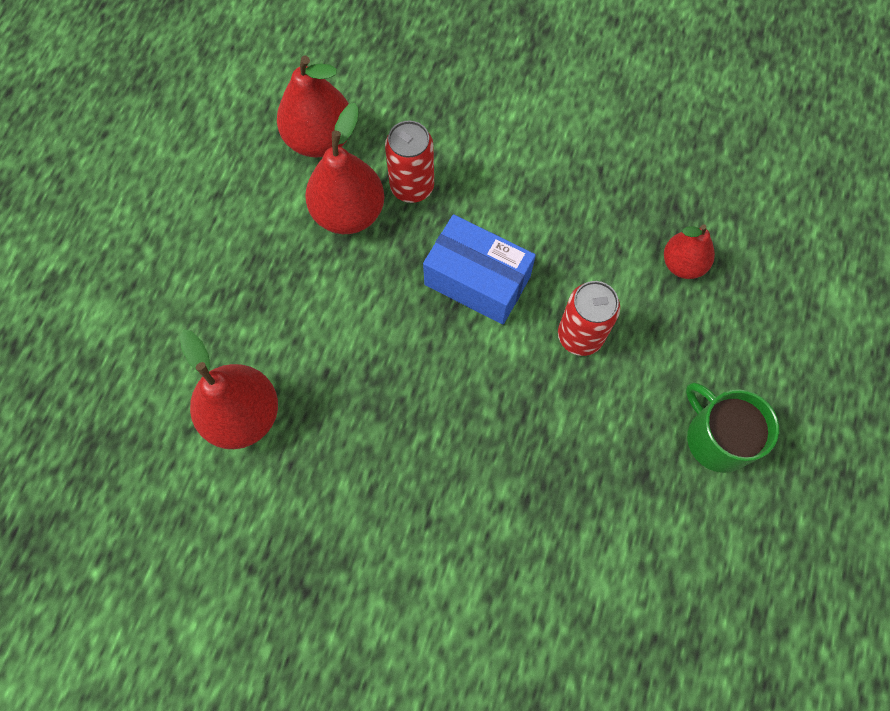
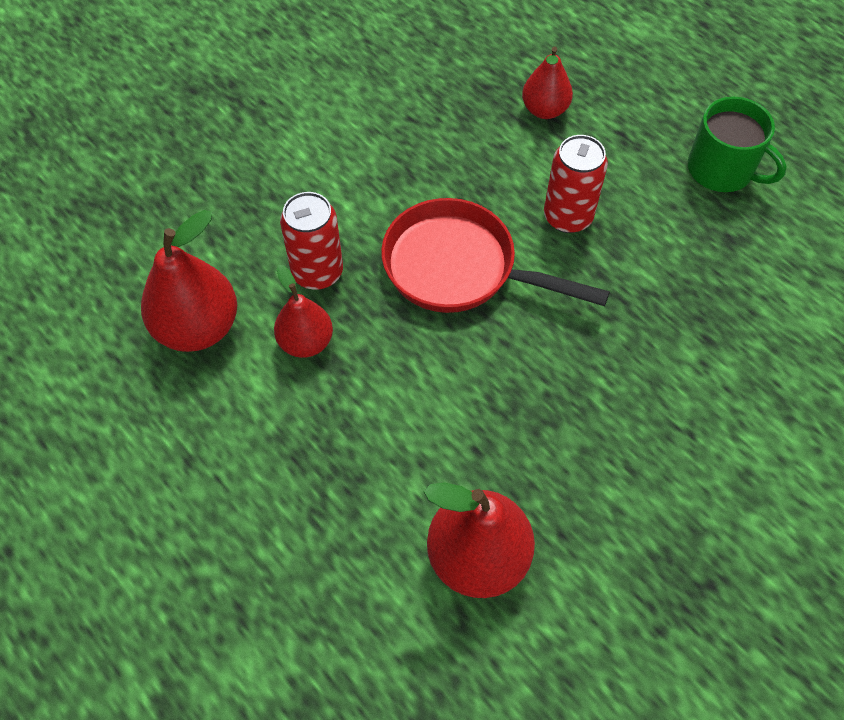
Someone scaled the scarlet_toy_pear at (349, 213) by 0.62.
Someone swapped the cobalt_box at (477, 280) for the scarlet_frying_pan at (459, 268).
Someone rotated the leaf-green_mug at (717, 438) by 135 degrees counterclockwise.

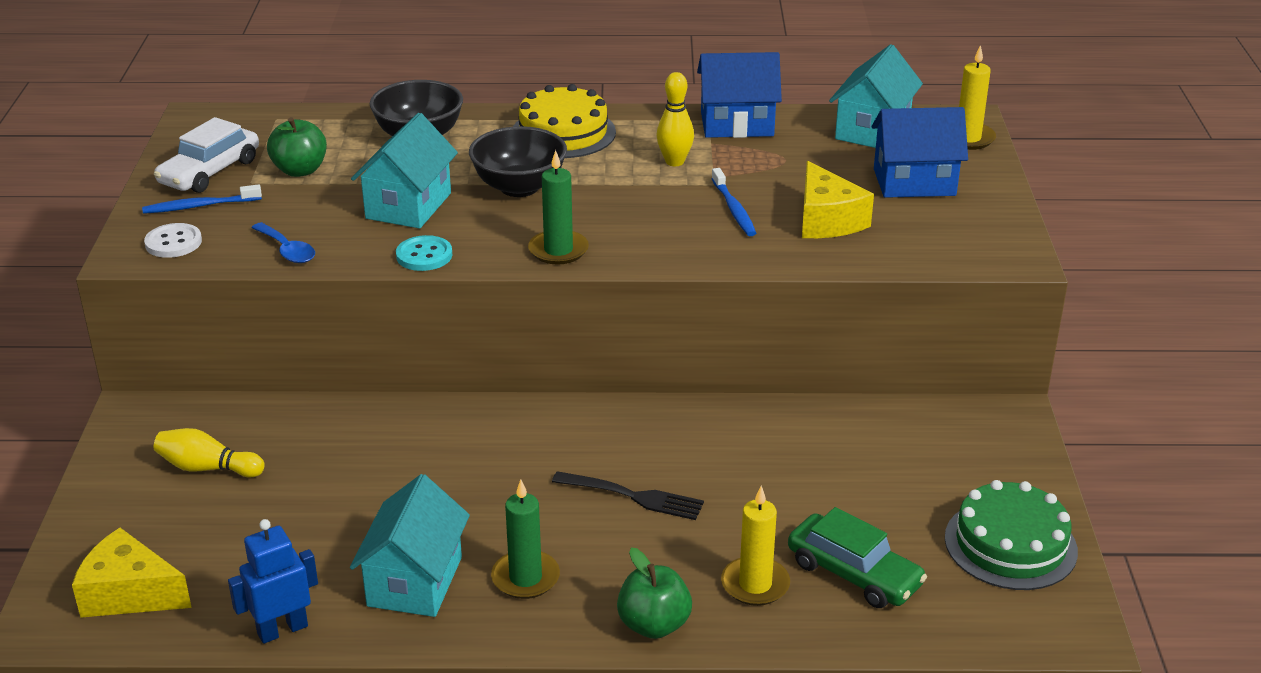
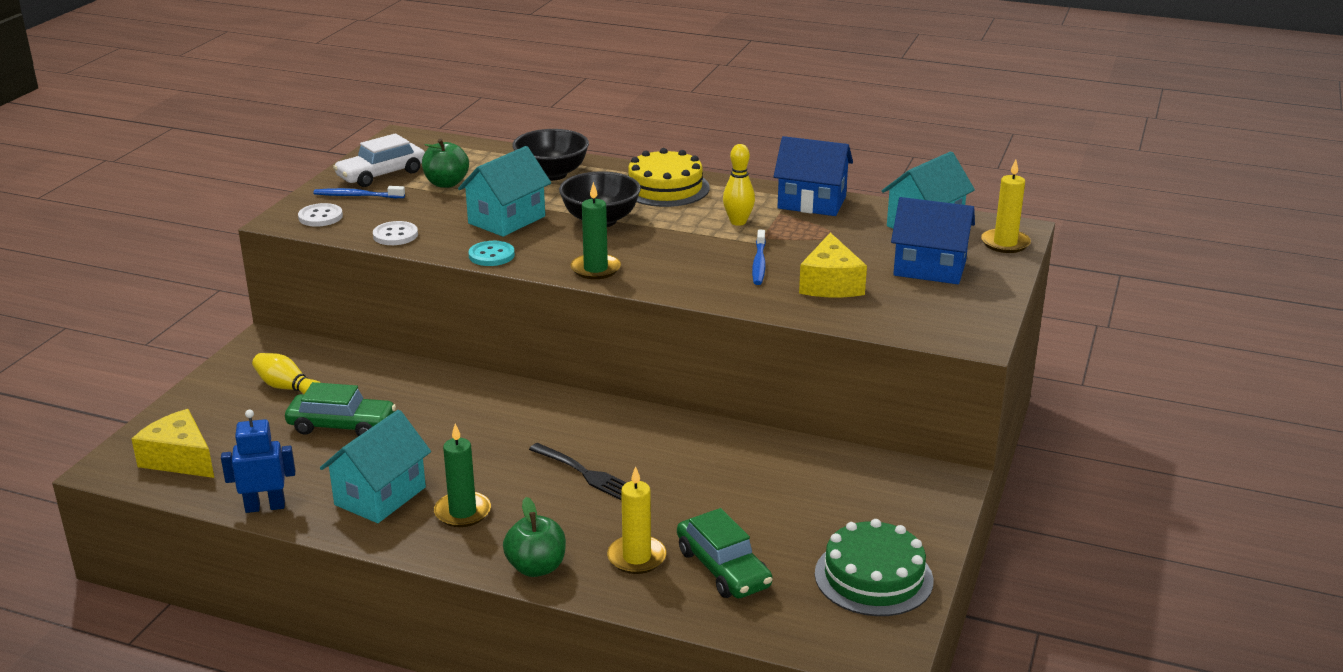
Someone swapped the cobalt_teaspoon at (287, 250) for the white_shirt_button at (395, 235).
Someone put down the leaf-green_toy_car at (342, 426).

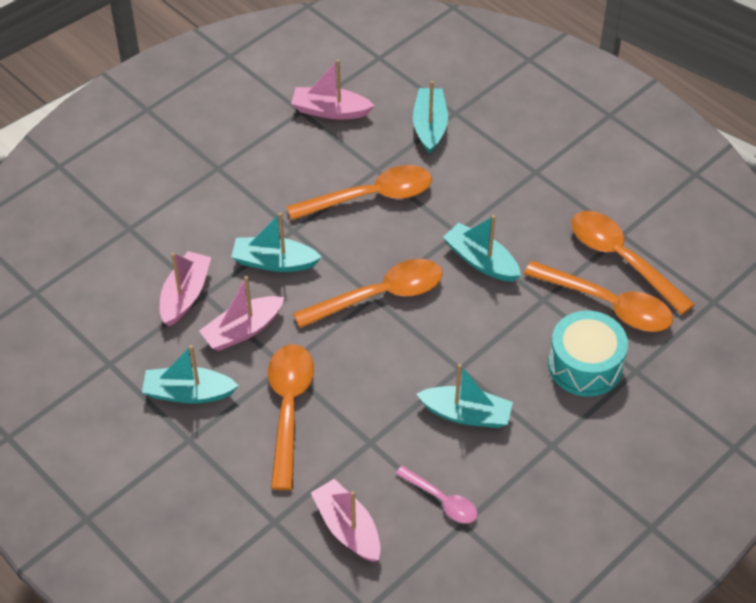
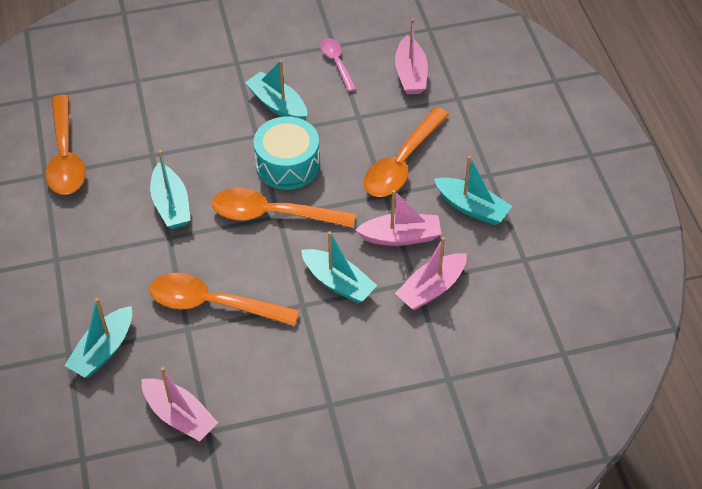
Someone took away the orange-coloured_teaspoon at (608, 304).
Someone carried the teal_drum from (585, 365) to (287, 165).

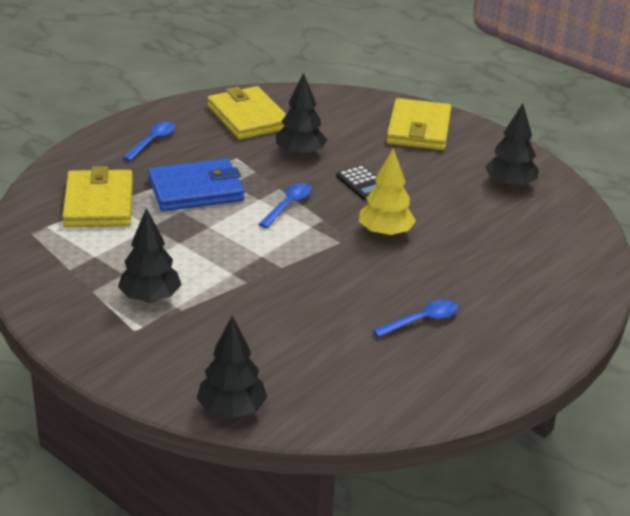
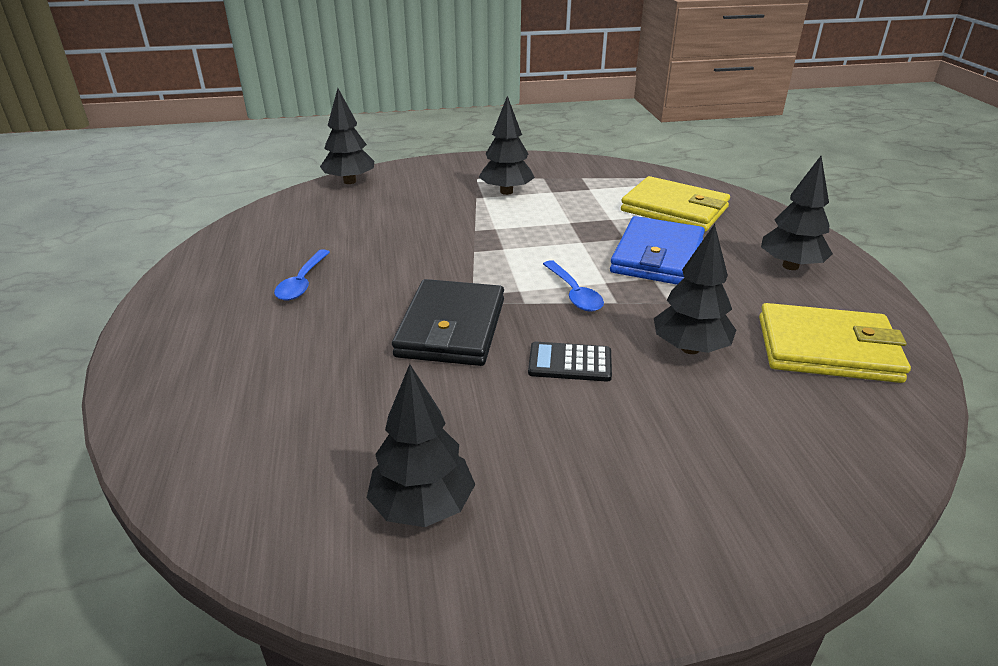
Someone took away the bright_yellow_wallet at (419, 129).
Someone swapped the cobalt_teaspoon at (153, 141) for the black_tree at (790, 266).
Someone swapped the bright_yellow_tree at (385, 233) for the black_wallet at (451, 328).

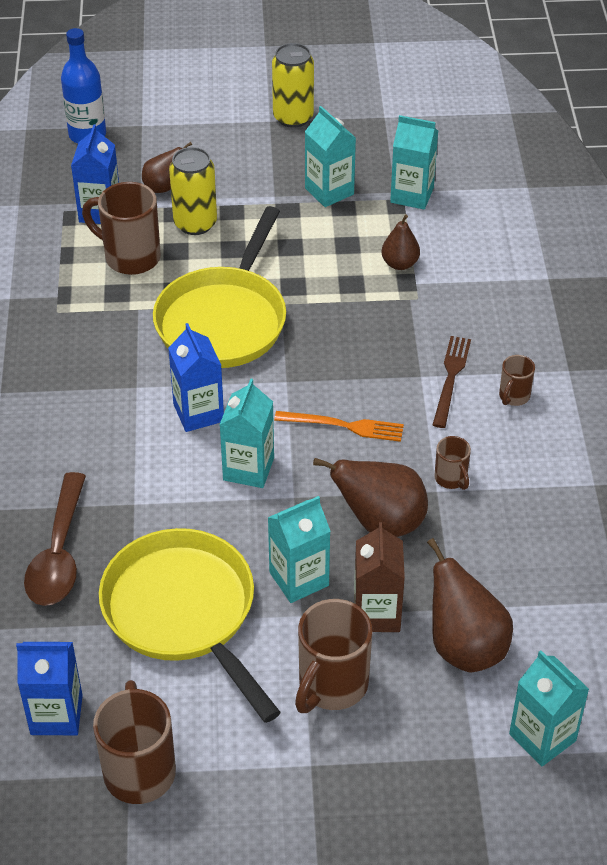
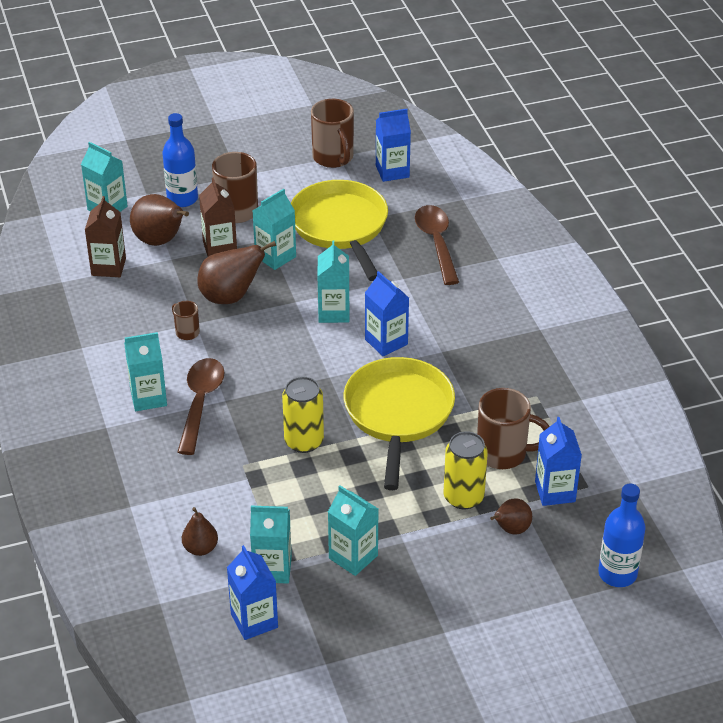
Someone carried the bright_yellow_can from (293, 117) to (304, 441).
Someone carried the russet_toy_pear from (400, 264) to (200, 548).
Someone swapped the russet_table_fork at (451, 378) for the russet_teaspoon at (200, 402).
Someone swapped the russet_mug at (513, 396) for the teal_milk_carton at (148, 398).
Someone took away the orange-coloured_table_fork at (344, 426).
Someone rotated the bright_yellow_frying_pan at (184, 613) by 150 degrees counterclockwise.
Someone put down the cobalt_drink_bottle at (182, 199).
Someone put down the russet_milk_carton at (108, 267).
Someone put down the cobalt_milk_carton at (254, 621).

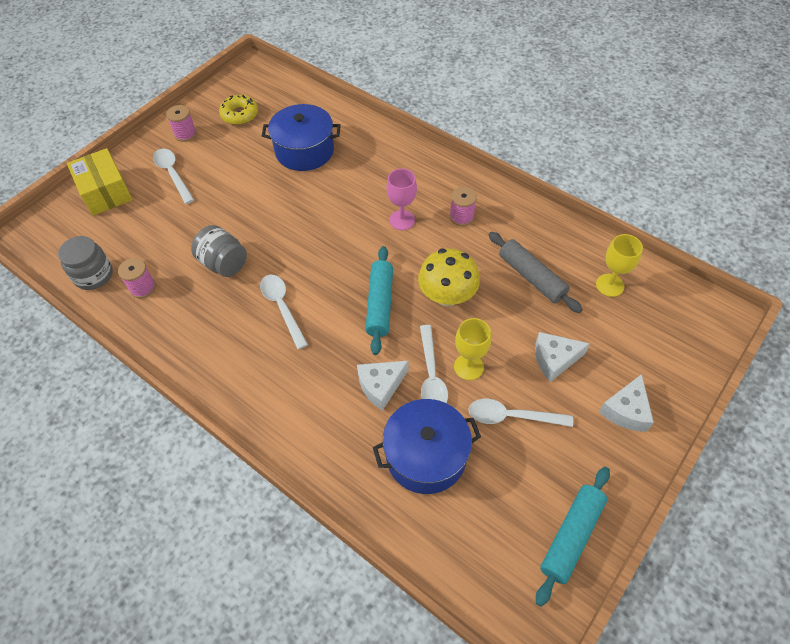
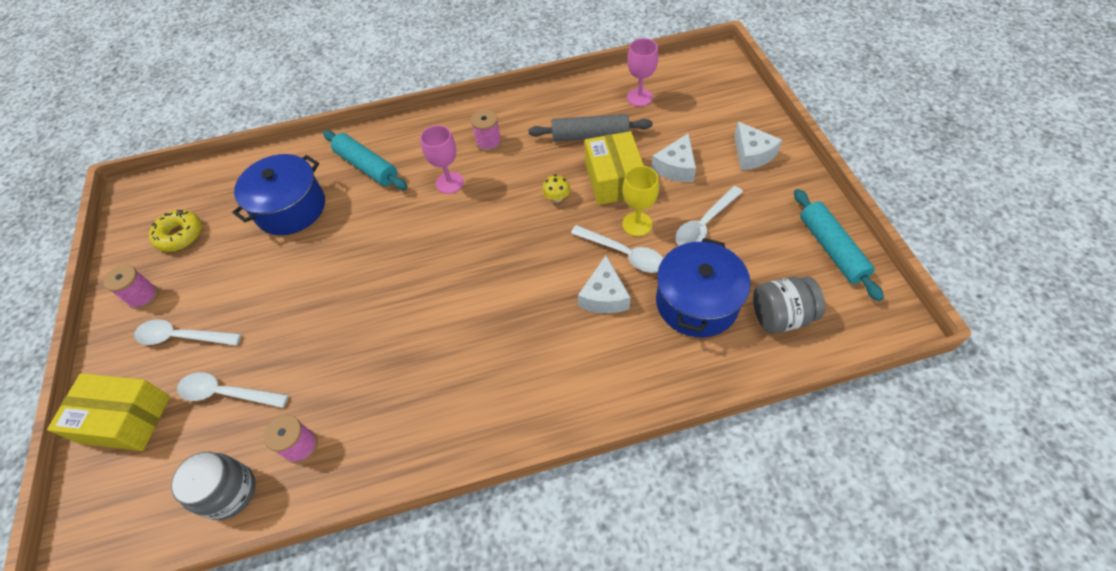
Someone carried the gray_jar from (224, 263) to (780, 316).
Someone repainted the bright_yellow_wine_glass at (610, 285), which became the rosy_wine_glass at (639, 97).
Someone carried the teal_dough_roller from (380, 304) to (367, 166).
Someone scaled the bright_yellow_toadstool at (447, 295) by 0.45.
Someone carried the white_teaspoon from (282, 307) to (227, 393).
Someone put down the bright_yellow_box at (614, 179).

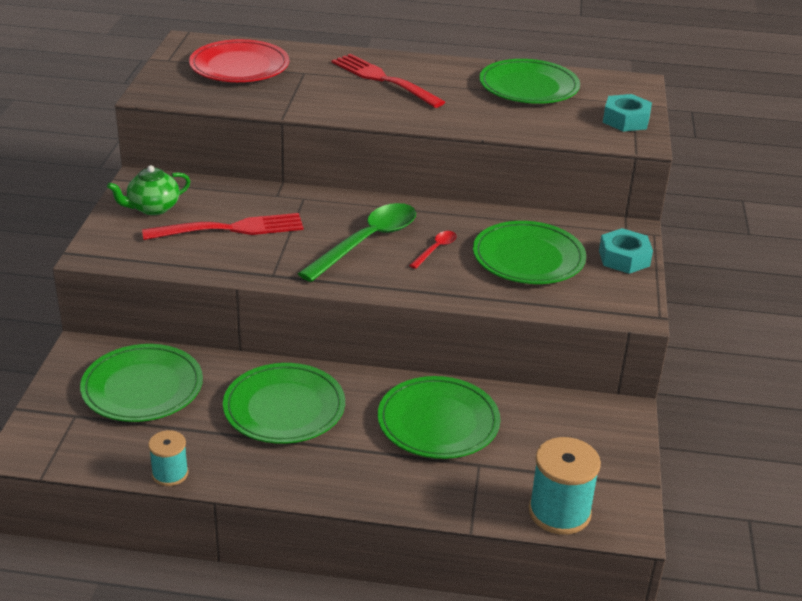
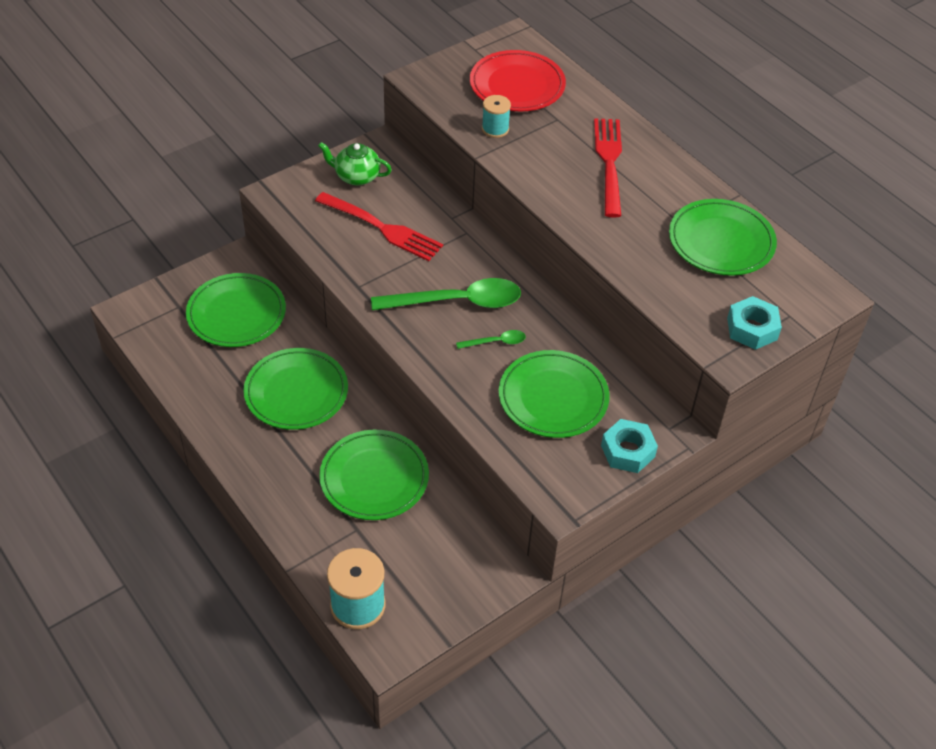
Someone repainted the scarlet_teaspoon at (435, 249), which became the leaf-green_teaspoon at (496, 342).
Someone carried the teal_bobbin from (170, 473) to (495, 129).

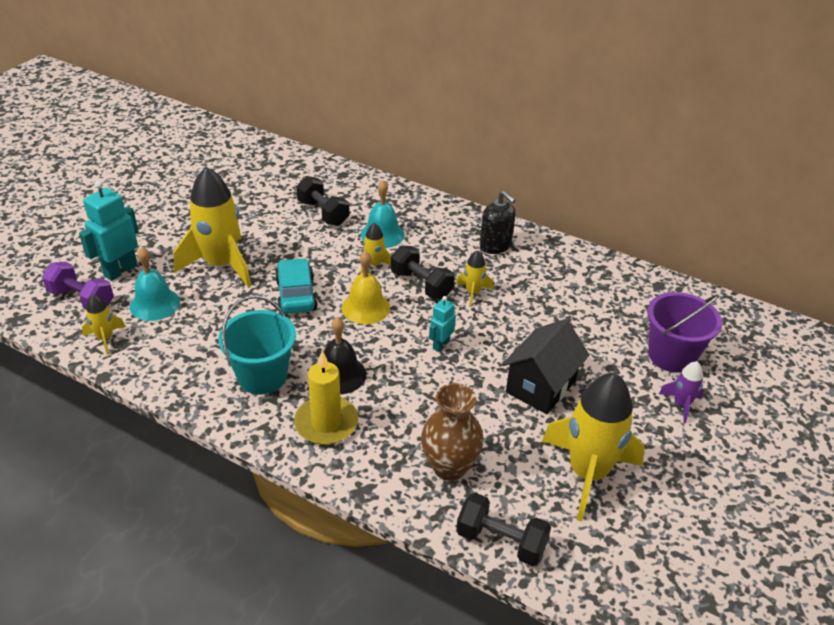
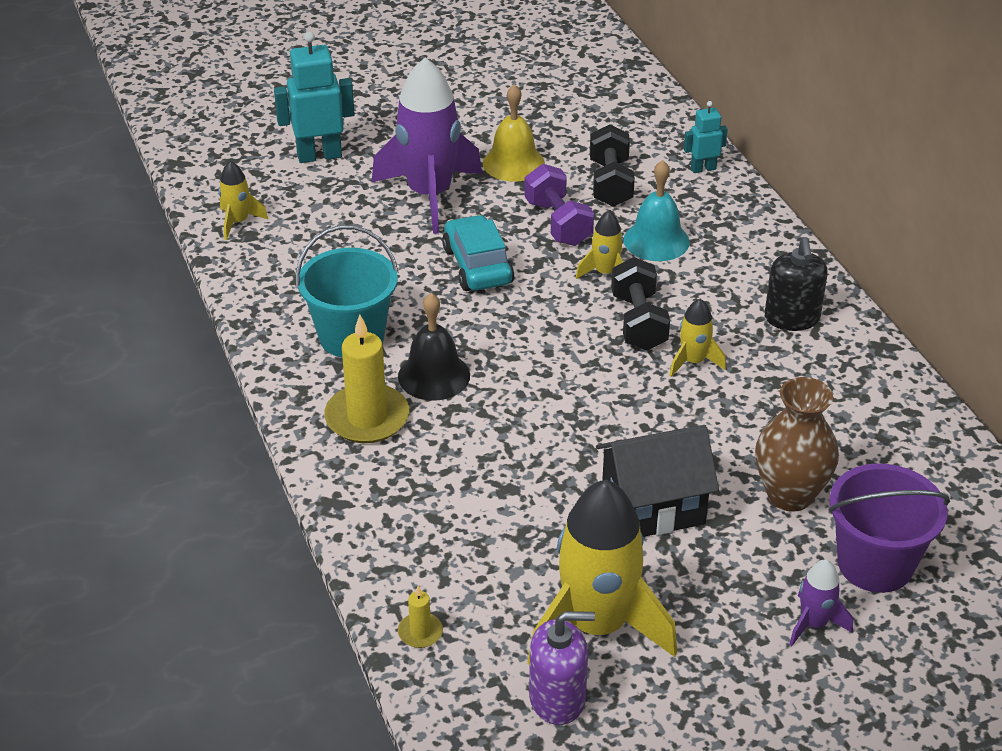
Someone repainted the bright_yellow_toy_rocket at (221, 265), which became the violet_toy_rocket at (429, 195).
Someone took away the teal_school_bell at (154, 304).
Someone carried the bright_yellow_school_bell from (365, 307) to (513, 163).
Someone rotated the teal_toy_car at (296, 295) by 45 degrees counterclockwise.
Someone carried the violet_dumbbell from (82, 299) to (558, 223).
Someone carried the teal_robot from (441, 345) to (703, 169).
Someone carried the russet_vase from (449, 467) to (789, 495).
Someone swapped the black_dumbbell at (501, 541) for the bright_yellow_candle at (420, 632).
Someone put down the violet_soap_dispenser at (557, 698).

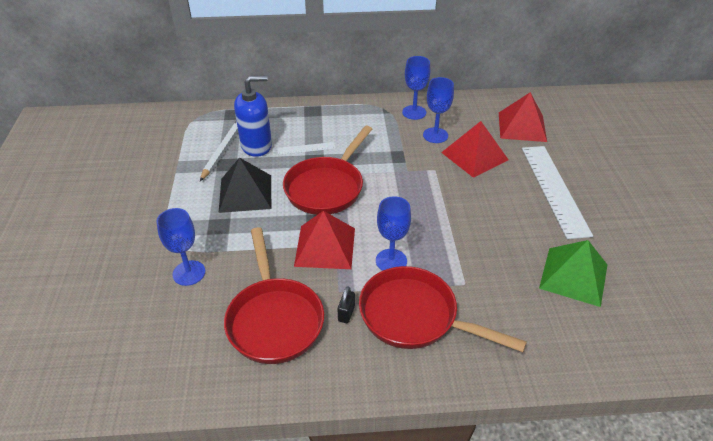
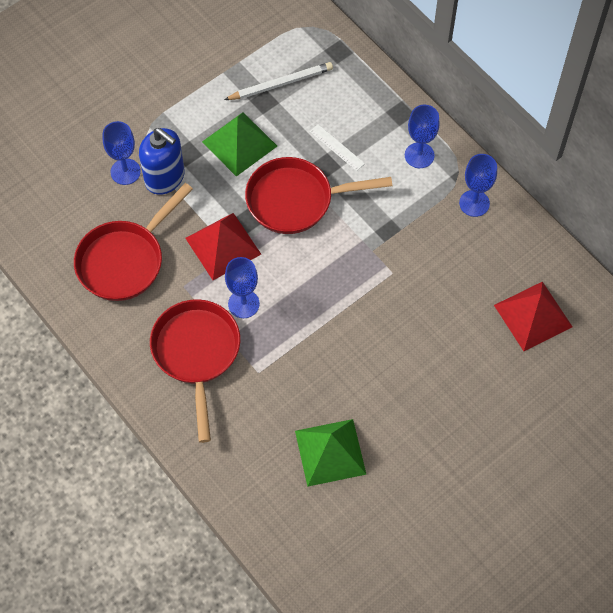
Someone carried the cobalt_soap_dispenser from (256, 146) to (165, 178).
Someone carried the cobalt_wine_glass from (435, 135) to (419, 155).
Someone took away the scarlet_pyramid at (474, 156).
Someone took away the white_ruler at (554, 189).
Someone repainted the black_pyramid at (245, 193), which became the leaf-green_pyramid at (239, 144).
Someone took away the black_small_lock at (346, 313).

